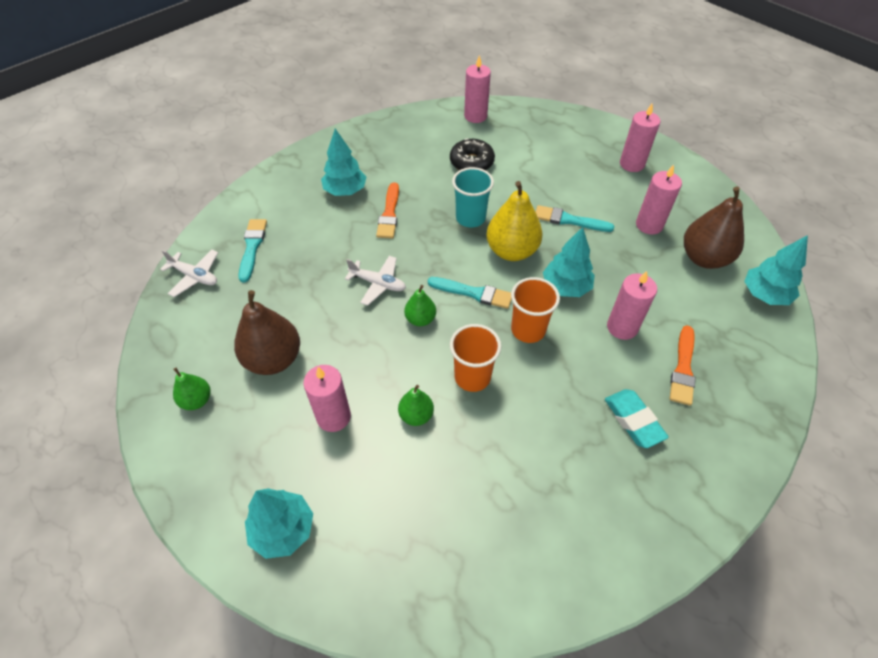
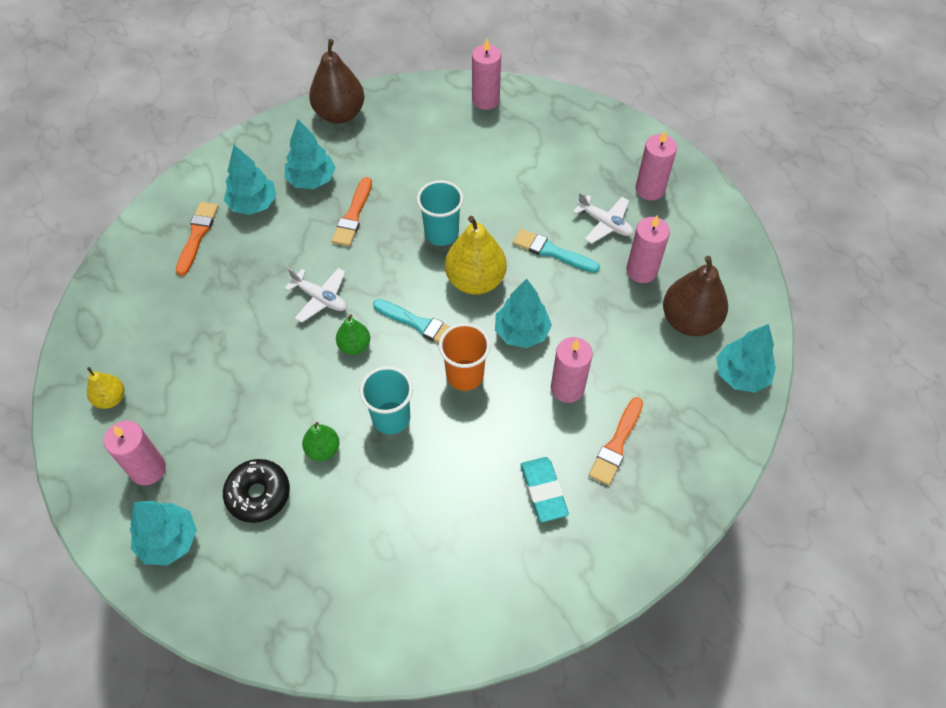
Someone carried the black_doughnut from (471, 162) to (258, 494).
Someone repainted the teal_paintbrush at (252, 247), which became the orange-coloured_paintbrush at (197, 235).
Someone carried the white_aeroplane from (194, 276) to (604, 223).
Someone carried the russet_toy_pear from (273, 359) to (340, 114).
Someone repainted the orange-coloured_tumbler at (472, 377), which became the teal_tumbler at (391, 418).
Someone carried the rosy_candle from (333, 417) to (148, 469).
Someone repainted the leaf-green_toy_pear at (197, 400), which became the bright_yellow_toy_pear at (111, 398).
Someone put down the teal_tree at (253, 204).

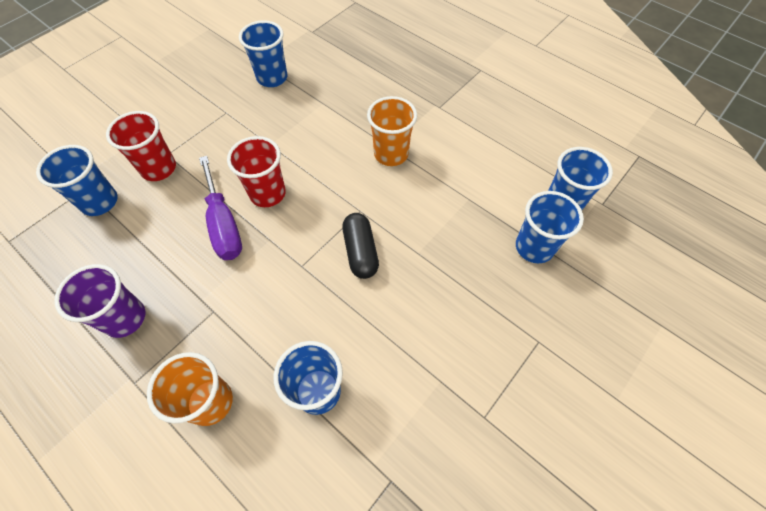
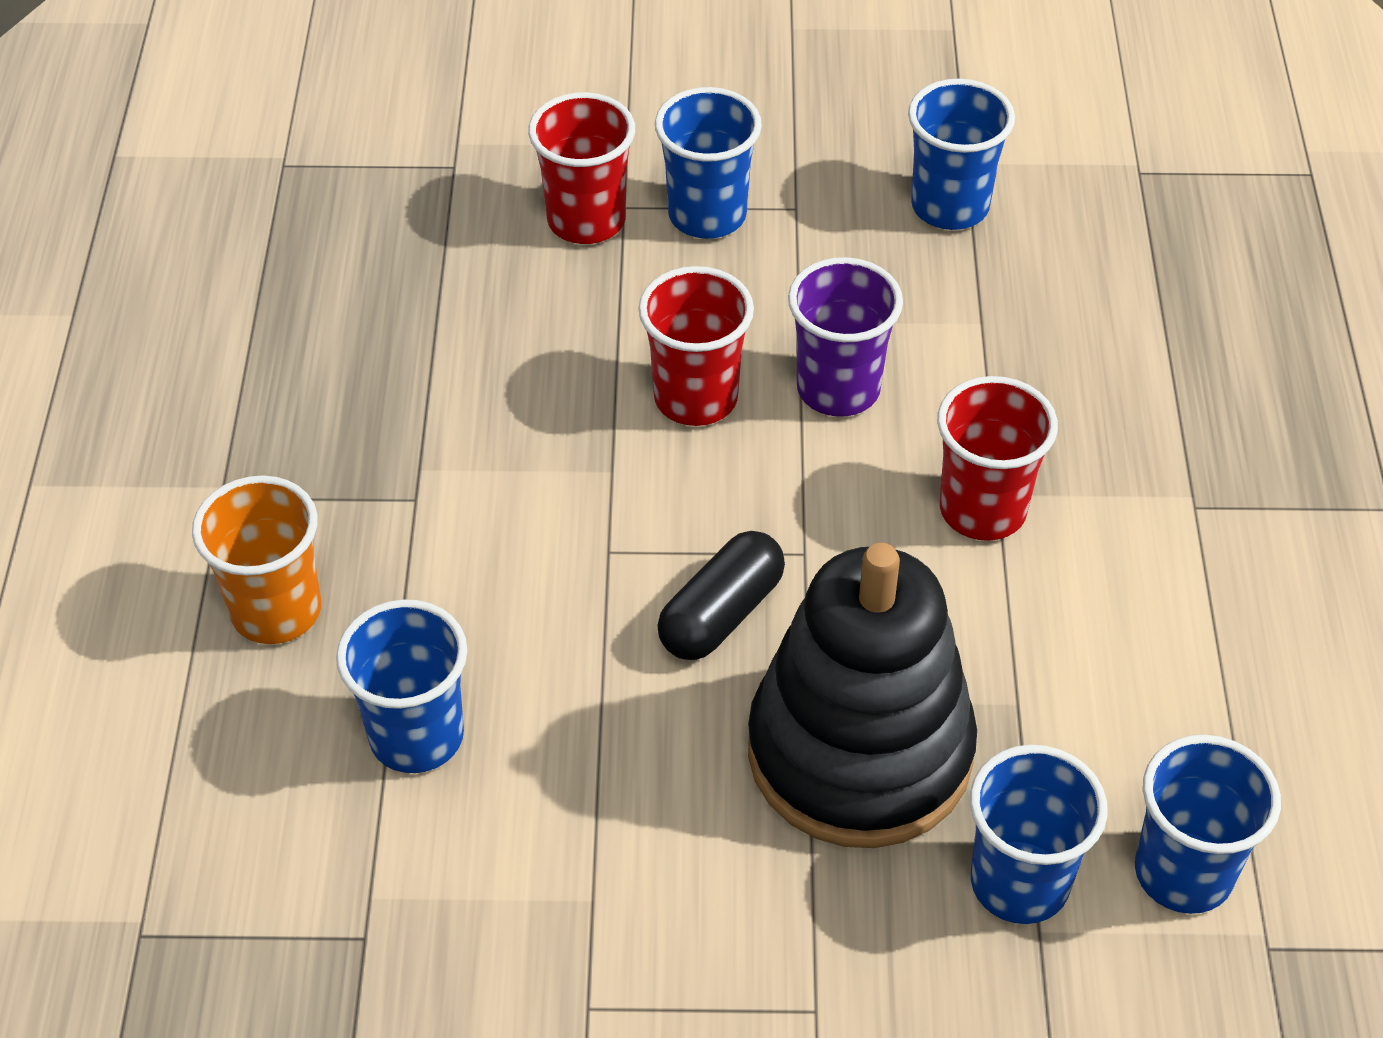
Someone repainted the orange-coloured_tumbler at (391, 154), which became the scarlet_tumbler at (982, 510).
Someone carried the cobalt_tumbler from (100, 202) to (707, 215).
Someone took away the violet_screwdriver at (223, 224).
Someone carried the violet_tumbler from (125, 318) to (838, 389).
Someone put down the black_stacking_toy at (859, 752).

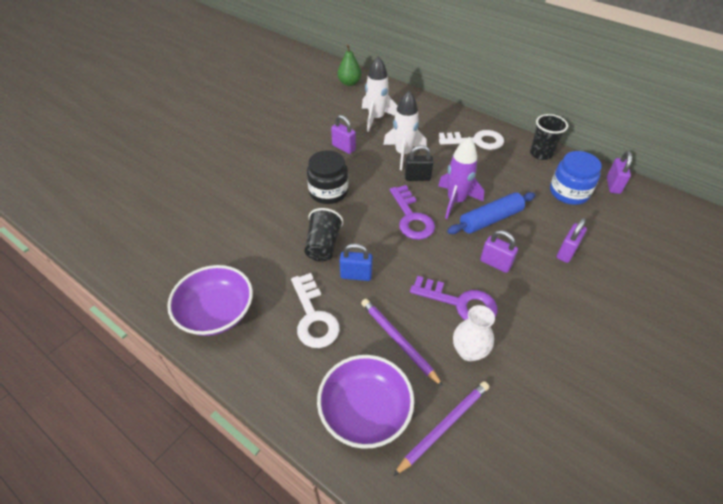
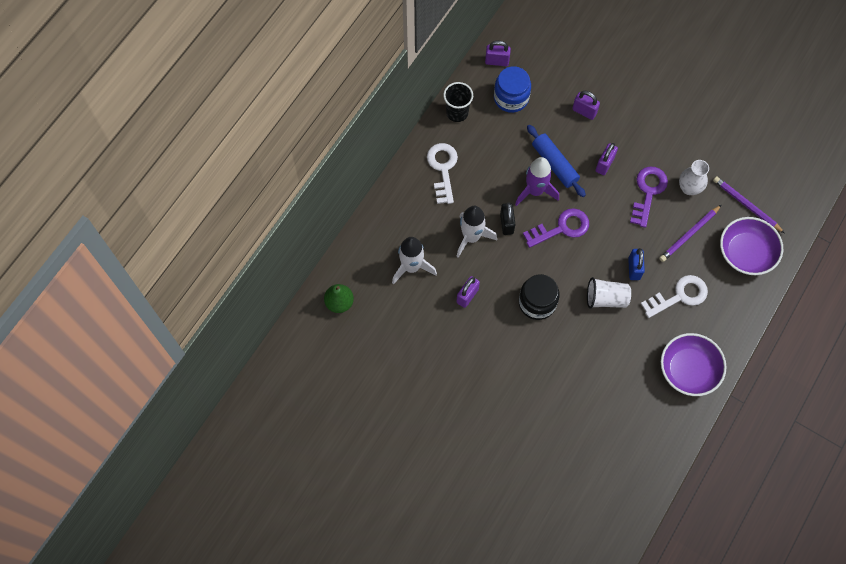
Someone repainted the black_tumbler at (323, 245), which became the white_tumbler at (606, 298).

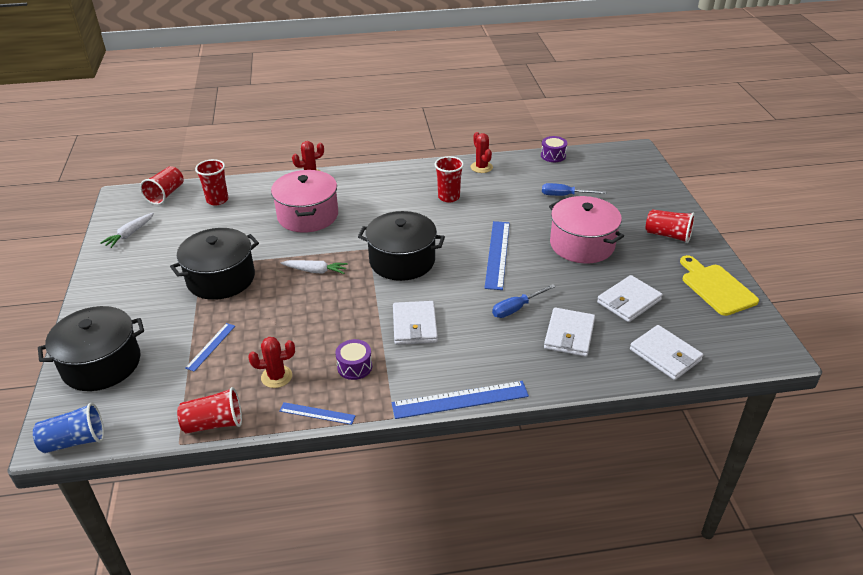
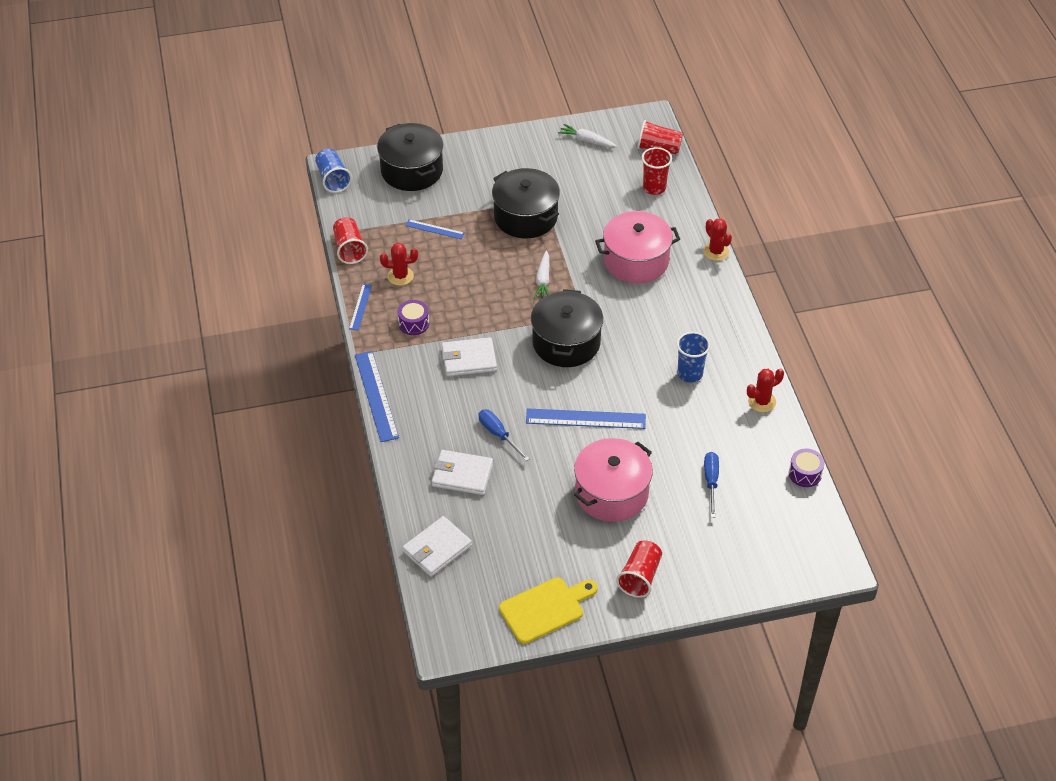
Someone repainted the scarlet_tumbler at (449, 197), which became the cobalt_tumbler at (690, 374).
Someone took away the white_wallet at (629, 301).
Someone rotated the scarlet_cactus at (276, 377) by 75 degrees counterclockwise.

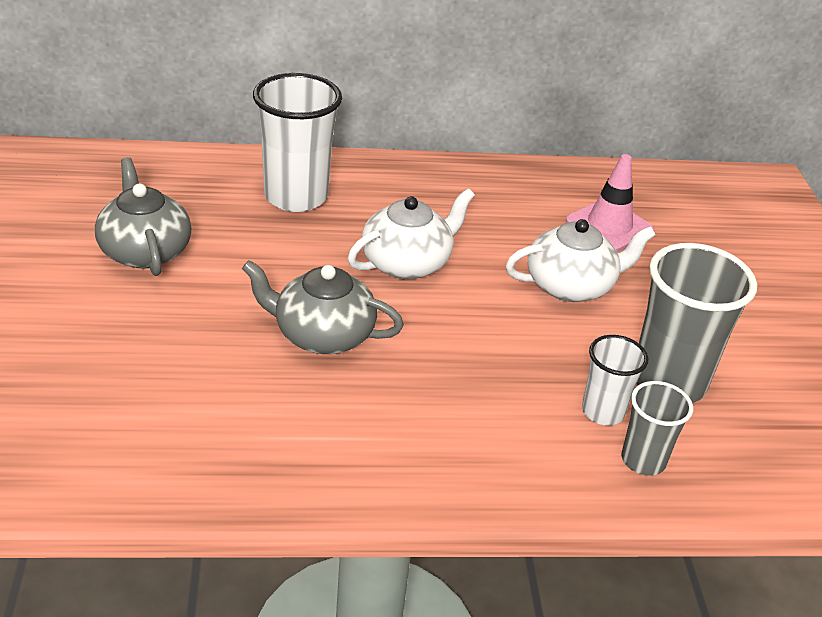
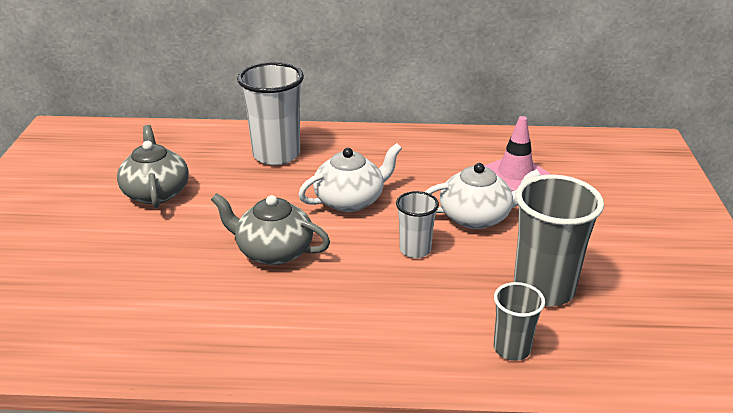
Someone carried the white_tumbler from (602, 412) to (415, 250).

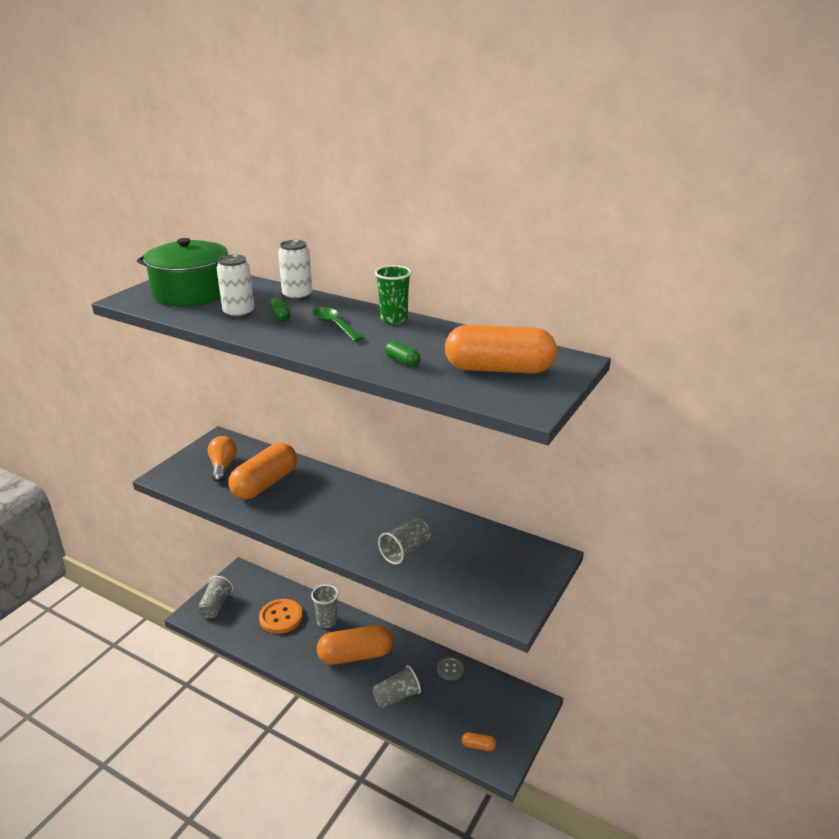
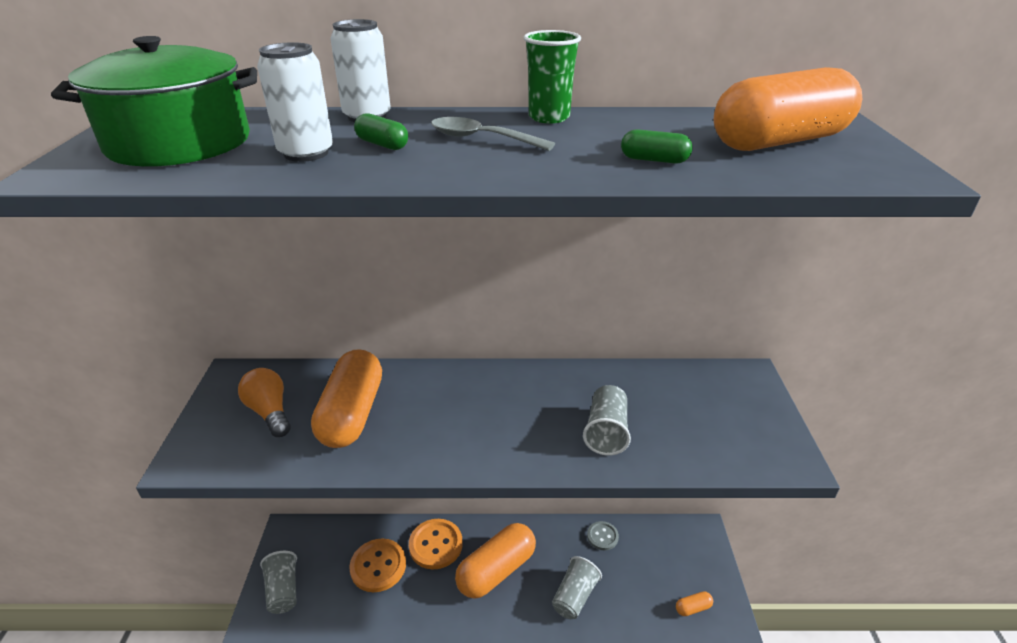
Someone repainted the leaf-green_teaspoon at (334, 325), which became the gray_teaspoon at (481, 139).
Someone swapped the gray_tumbler at (327, 621) for the orange-coloured_shirt_button at (436, 545).

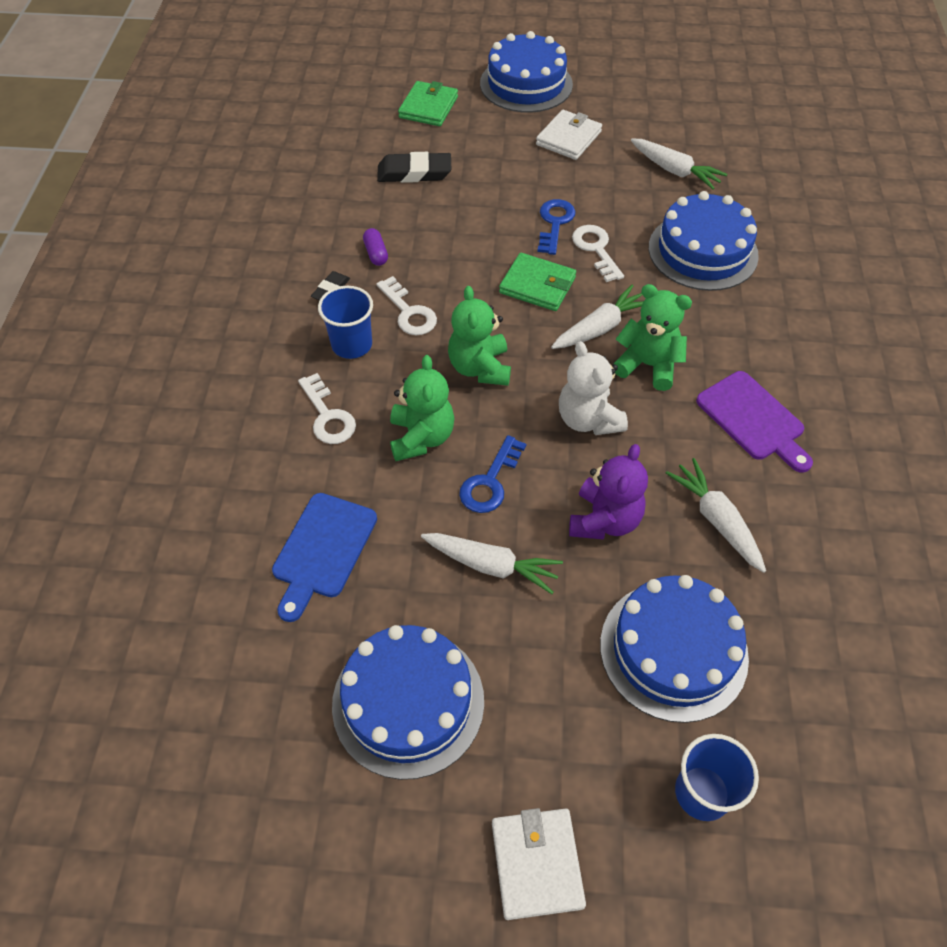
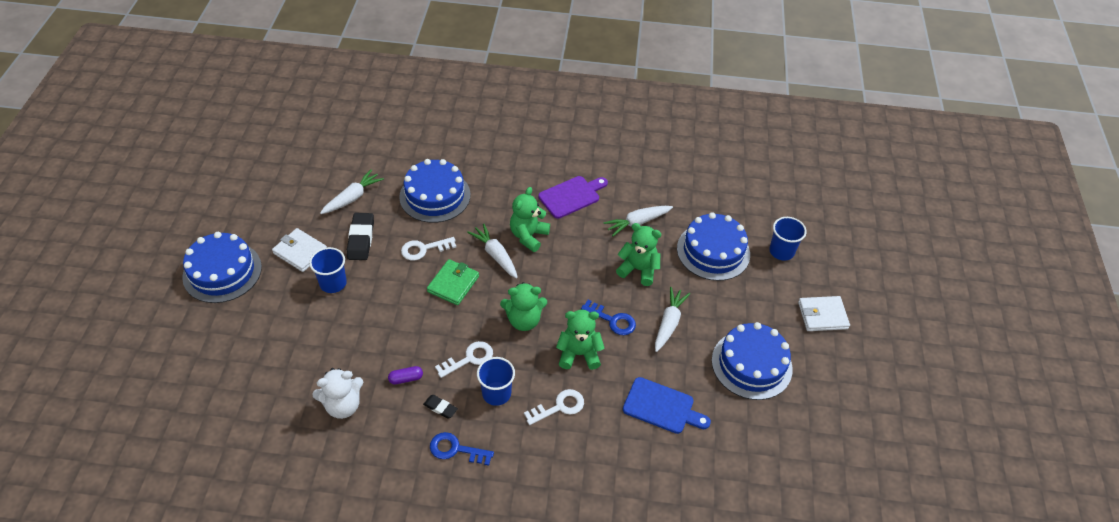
Someone took away the leaf-green_wallet at (428, 107).
Someone carried the black_eraser from (414, 173) to (361, 239).
Someone carried the cobalt_latchkey from (554, 223) to (456, 449).
Someone carried the white_teddy_bear from (588, 419) to (343, 405).
Someone repainted the violet_teddy_bear at (604, 520), which became the leaf-green_teddy_bear at (638, 270).
Someone put down the cobalt_tumbler at (333, 283).

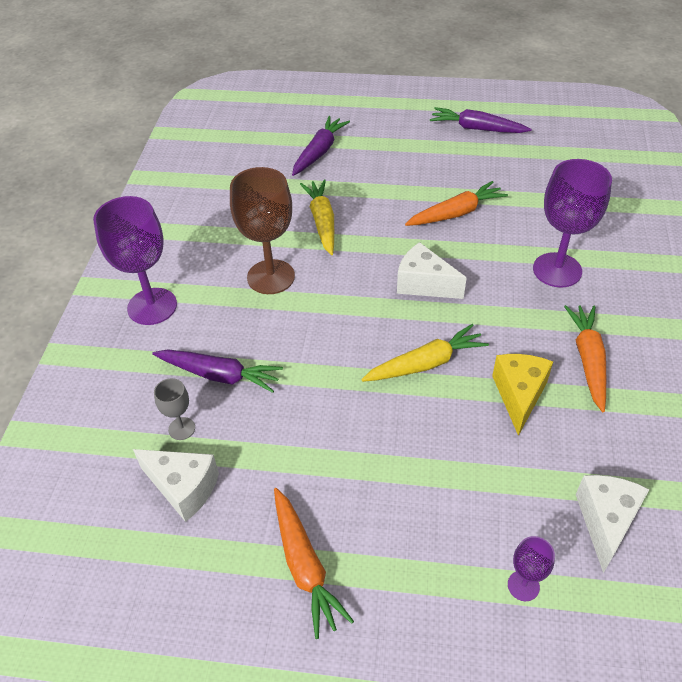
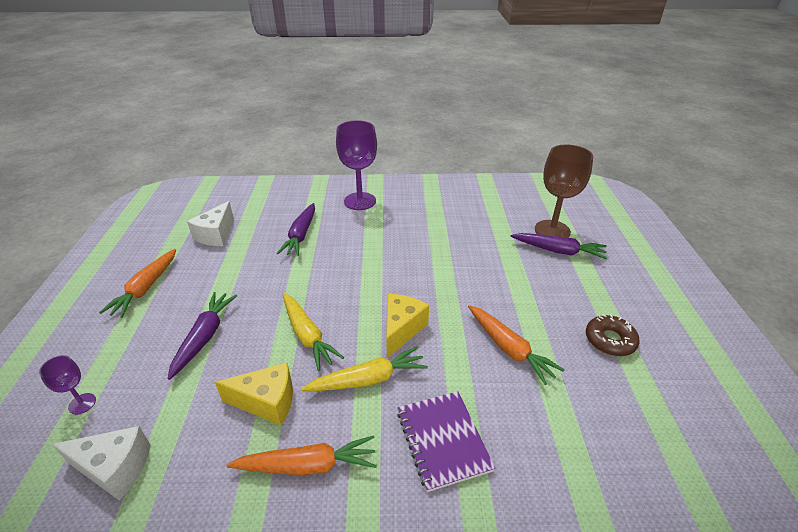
Someone carried the violet_toy_carrot from (477, 128) to (204, 337).
Someone swapped the violet_wine_glass at (557, 270) for the violet_notebook at (442, 440).
Someone carried the russet_wine_glass from (271, 277) to (552, 230).
Someone carried the bright_yellow_toy_carrot from (322, 222) to (368, 379).
Someone repainted the white_cheese at (424, 284), which became the bright_yellow_cheese at (401, 329).
Someone took away the gray_wine_glass at (181, 428).
Someone rotated the orange-coloured_toy_carrot at (304, 565) by 45 degrees counterclockwise.
Someone put down the russet_doughnut at (610, 340).

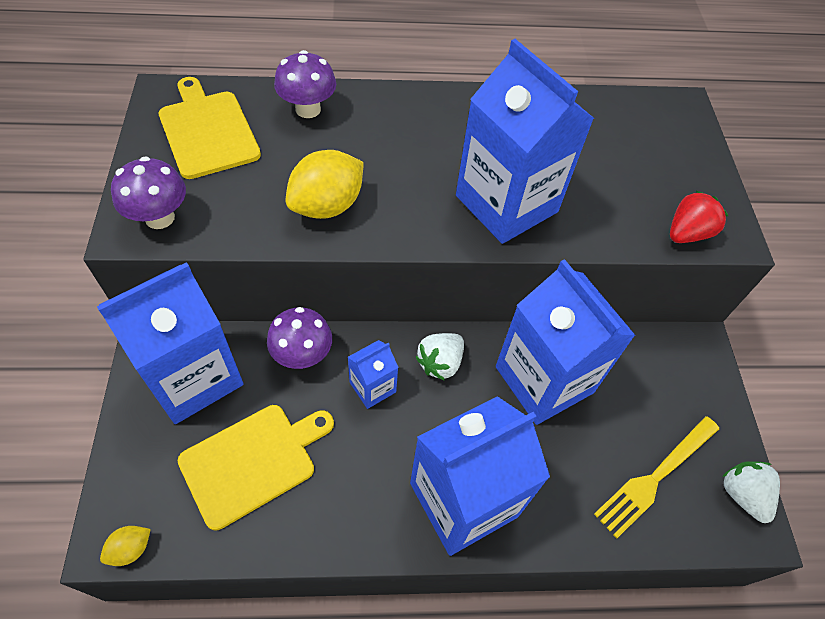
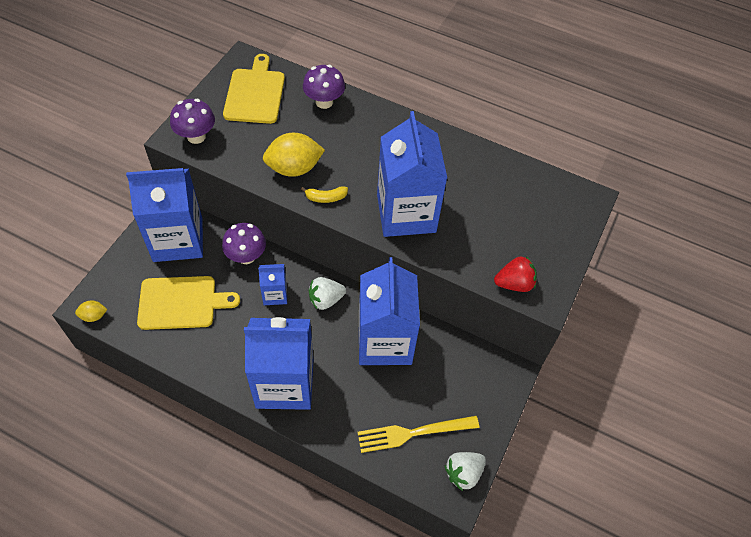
Someone rotated the white_berry at (742, 494) by 135 degrees counterclockwise.
Someone put down the bright_yellow_banana at (326, 198).

